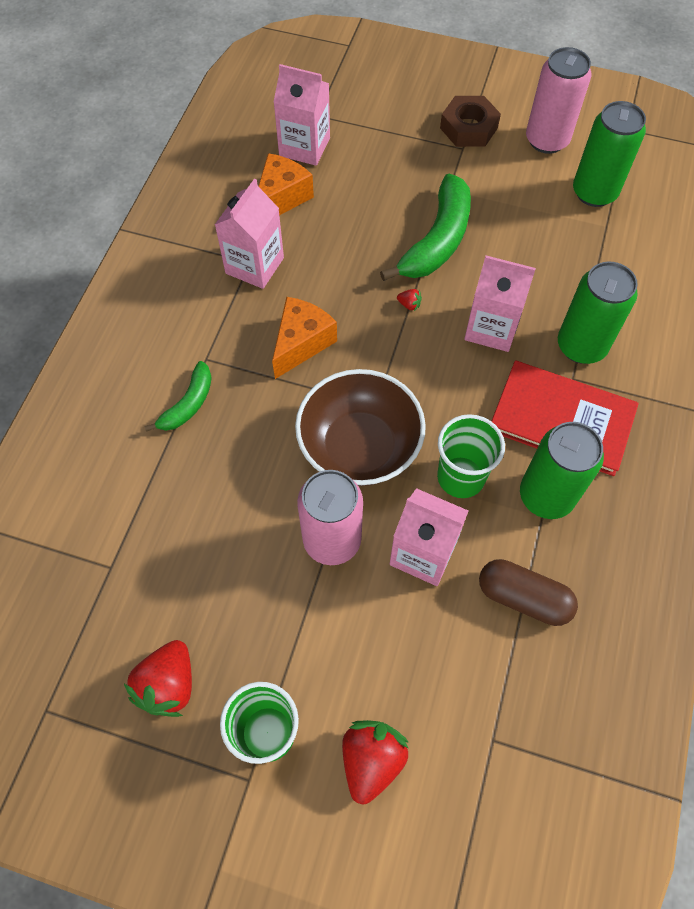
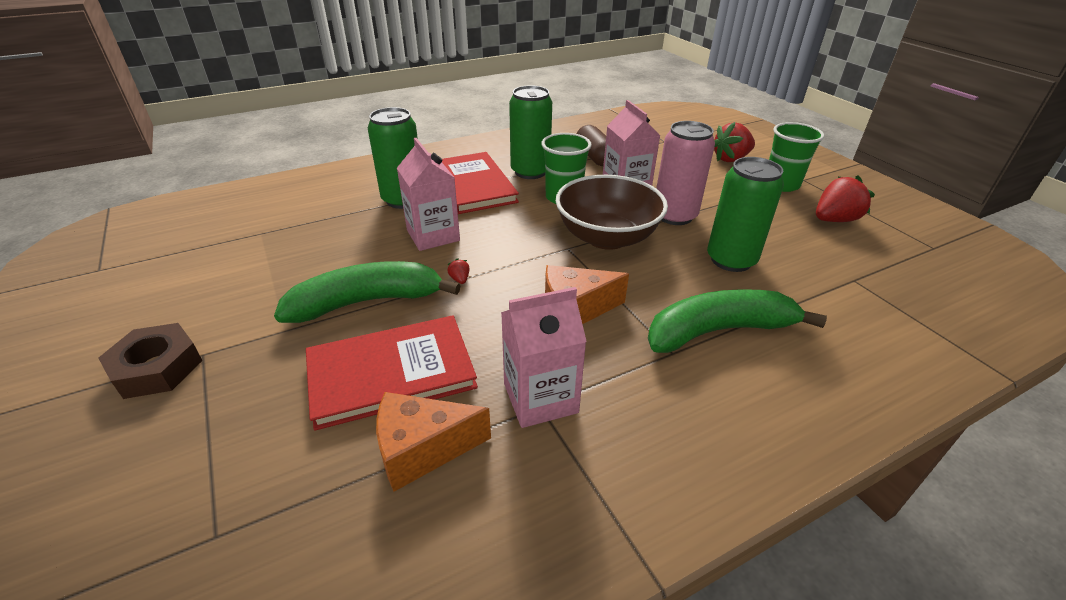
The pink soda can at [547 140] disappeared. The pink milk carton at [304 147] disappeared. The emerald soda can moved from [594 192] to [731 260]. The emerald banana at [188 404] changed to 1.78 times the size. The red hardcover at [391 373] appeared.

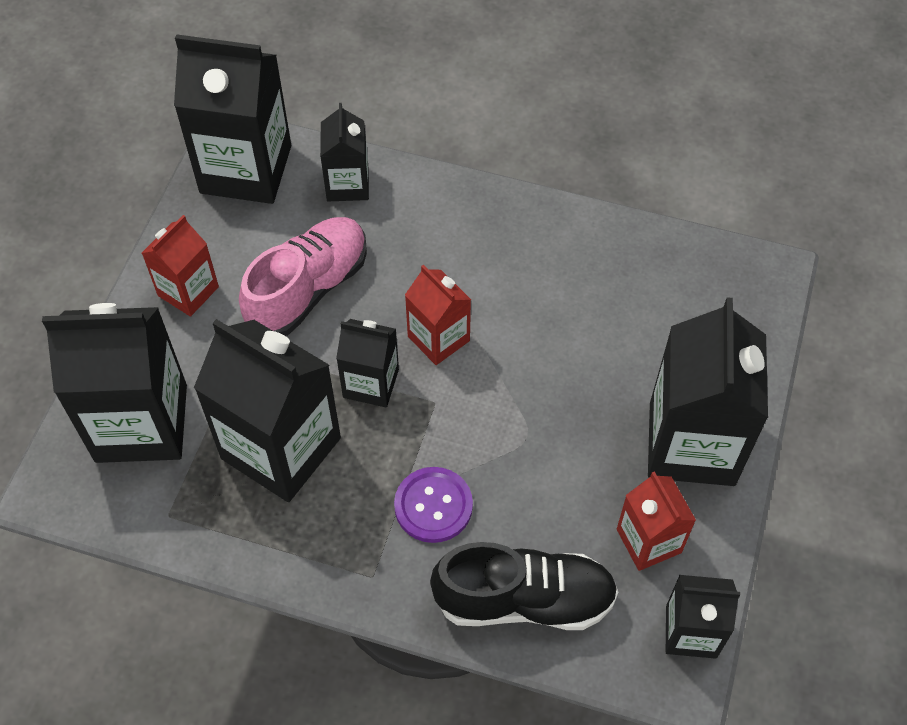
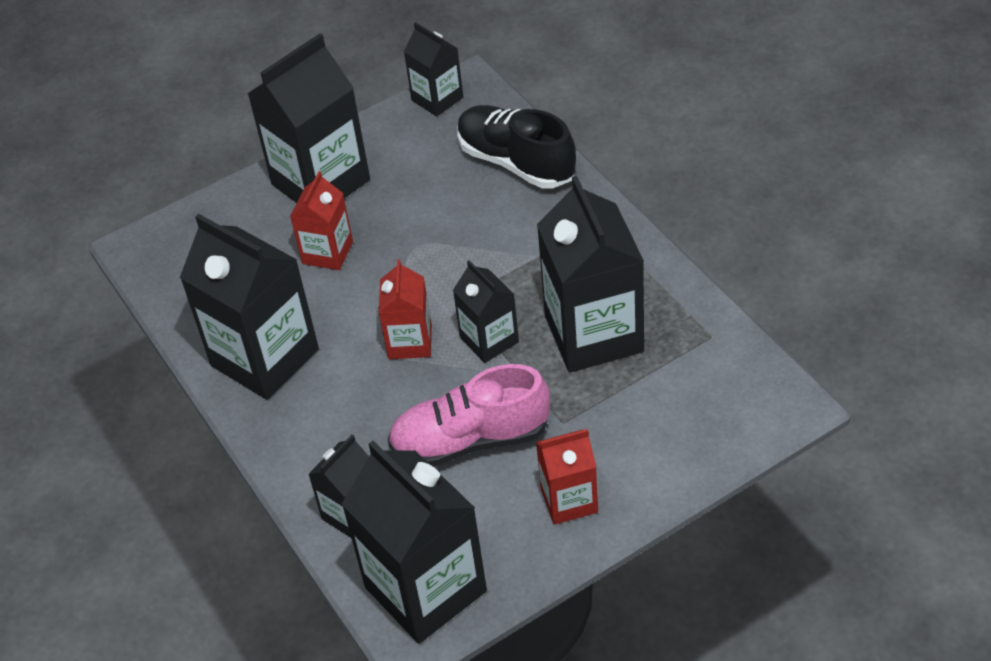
The ebony milk carton moved from [141 423] to [265 357]. The royal purple sewing button at [433 506] disappeared. The red milk carton moved from [648 541] to [327 252].

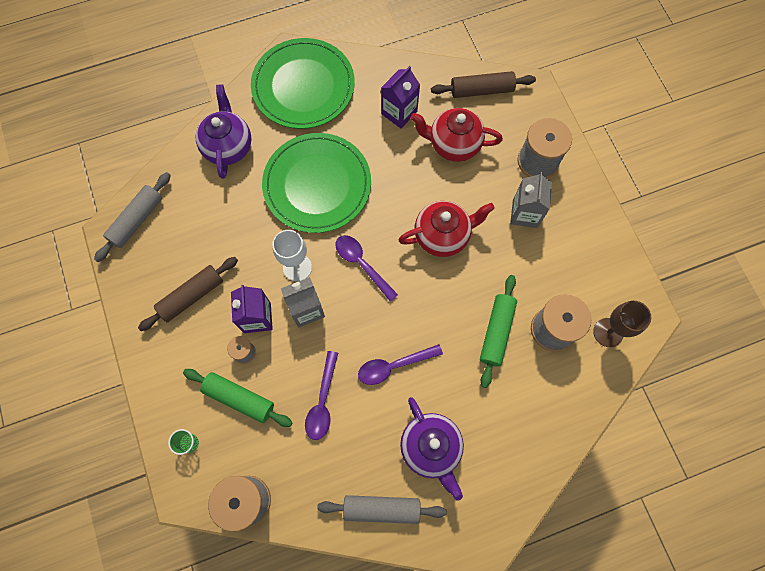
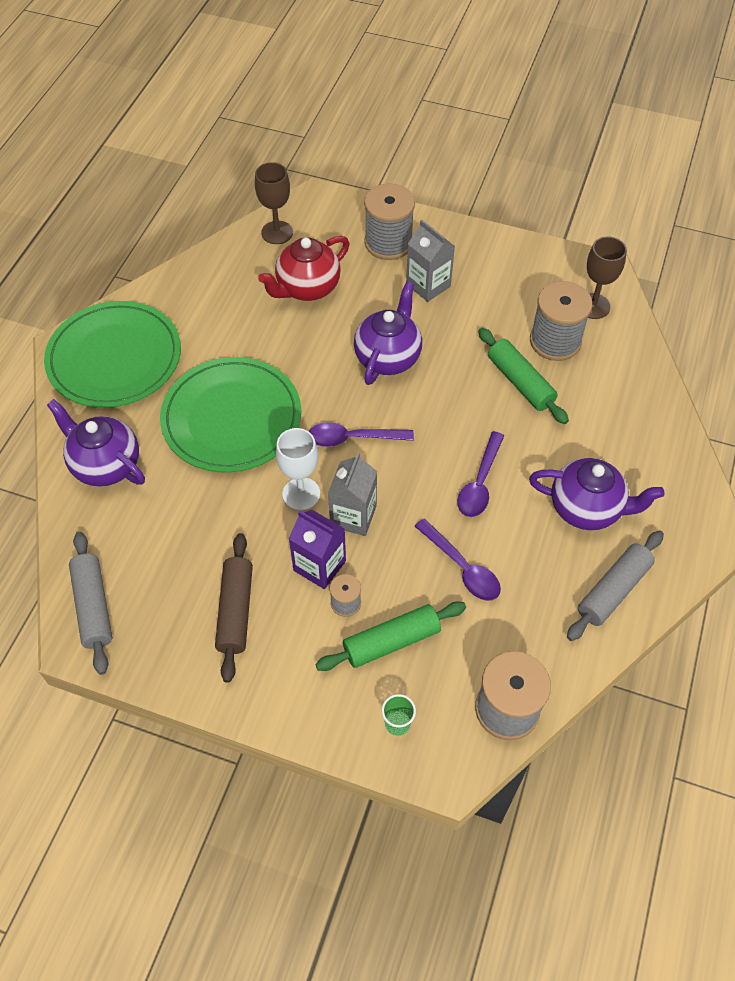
The royal purple milk carton at [399 112] disappeared. The russet pastry roller at [481 90] was replaced by the russet wine glass at [277 232]. The red teapot at [442 236] became the royal purple teapot at [388 357].

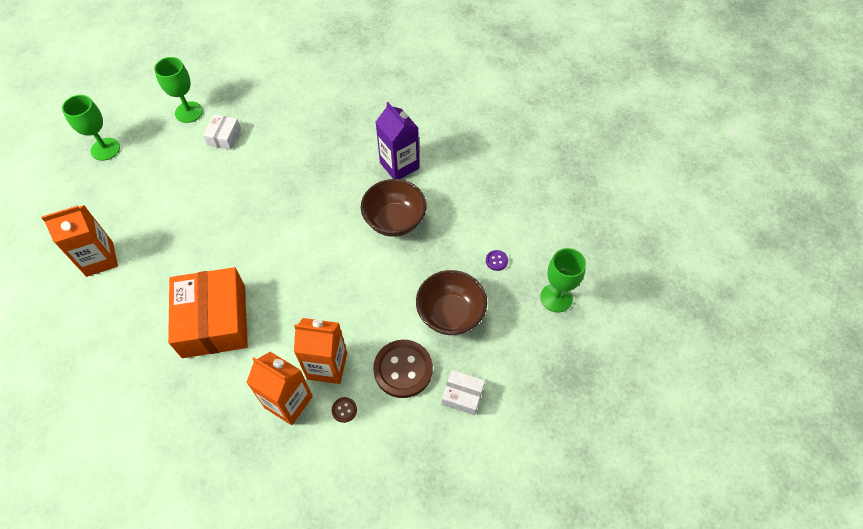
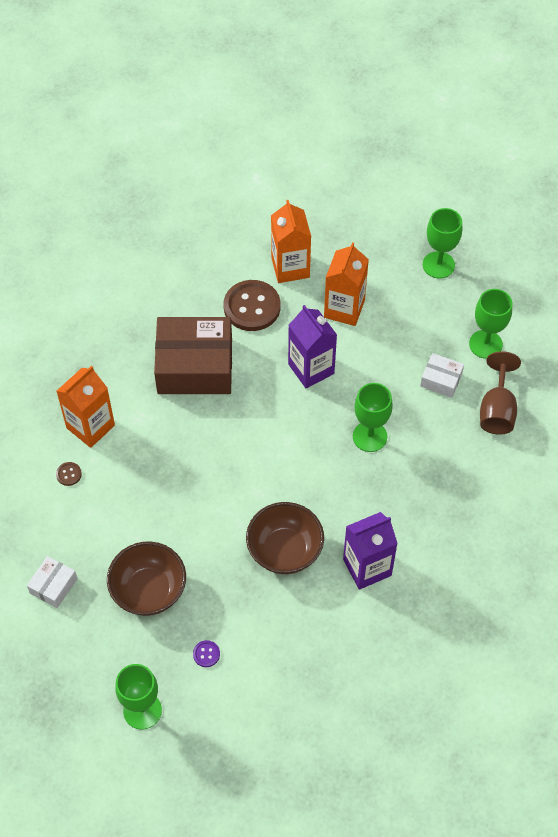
The orange parcel at [214 321] became the russet parcel at [195 366]. The orange milk carton moved from [327 365] to [344 309]. The russet sewing button moved from [403 369] to [252 307]. The royal purple milk carton at [311 369] appeared. The russet wine glass at [497 410] appeared. The emerald wine glass at [369 436] appeared.

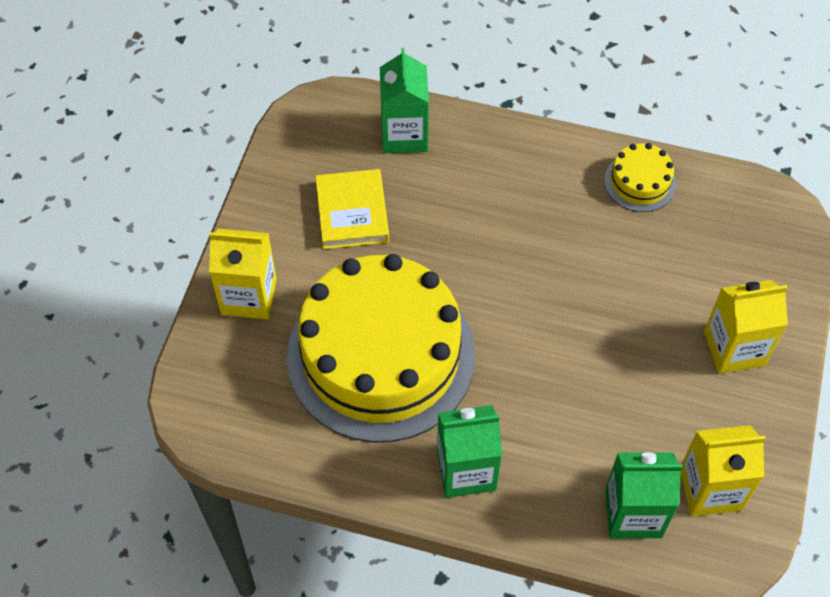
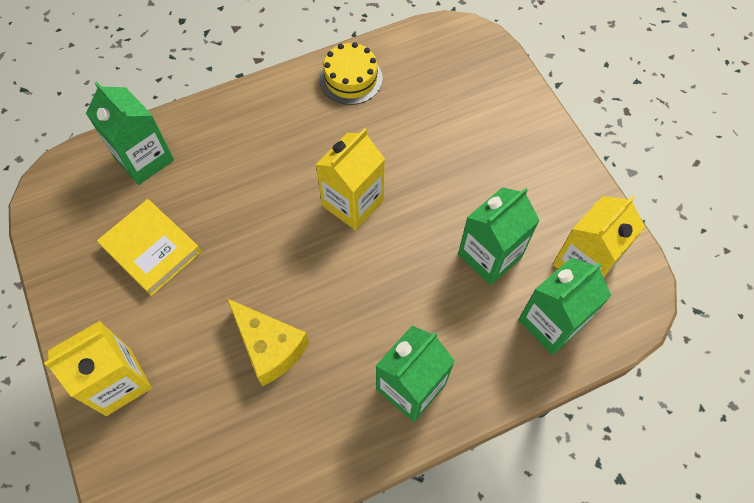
The golden layer cake at [381 355] was replaced by the golden cheese wedge at [269 347]. The golden milk carton moved from [734 348] to [352 203]. The emerald milk carton at [489 255] appeared.

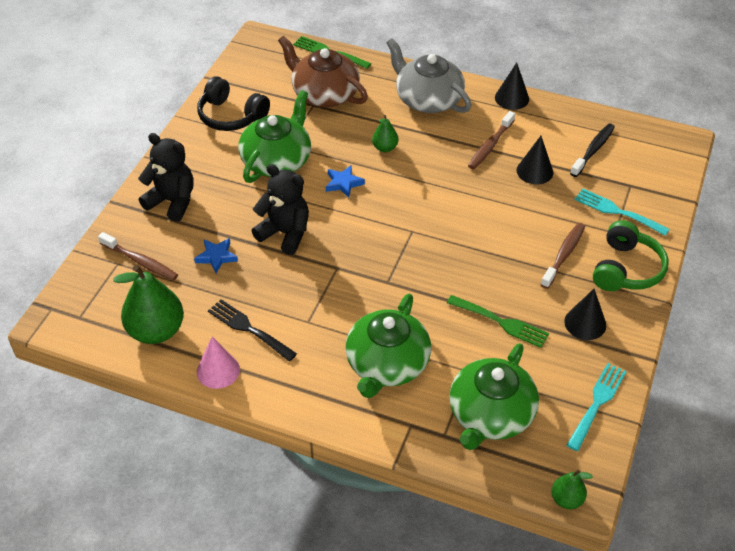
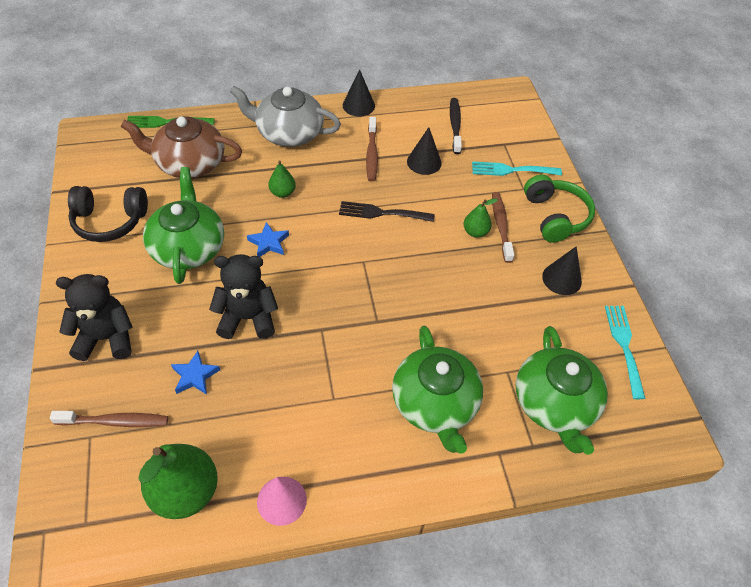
The emerald table fork at [501 322] disappeared. The ebony table fork moved from [248 329] to [381 213]. The emerald pear fruit moved from [566 499] to [475 232].

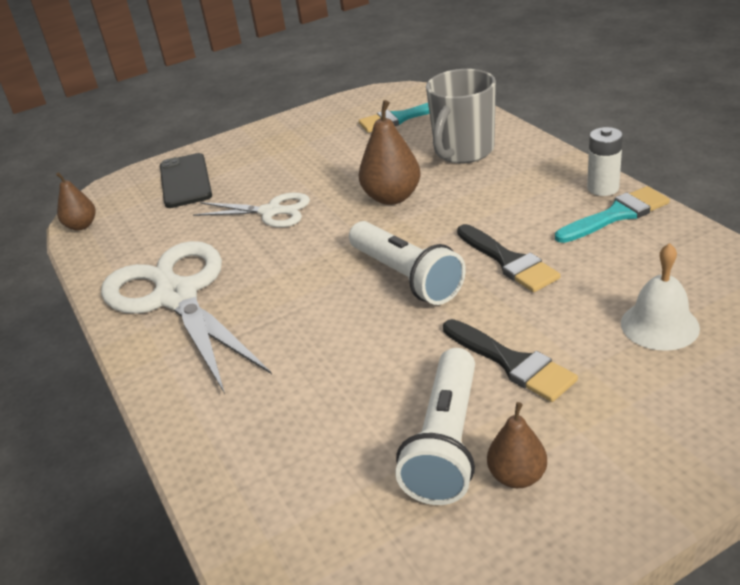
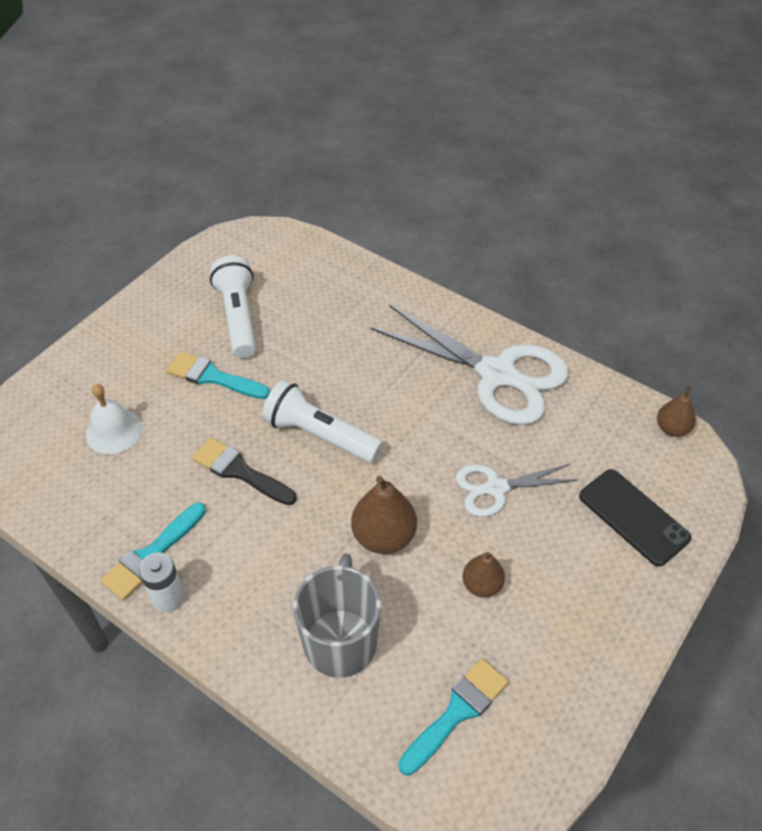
The ebony brush at [512 363] became the aqua brush at [213 377]. The russet pear fruit moved from [517 476] to [482 585].

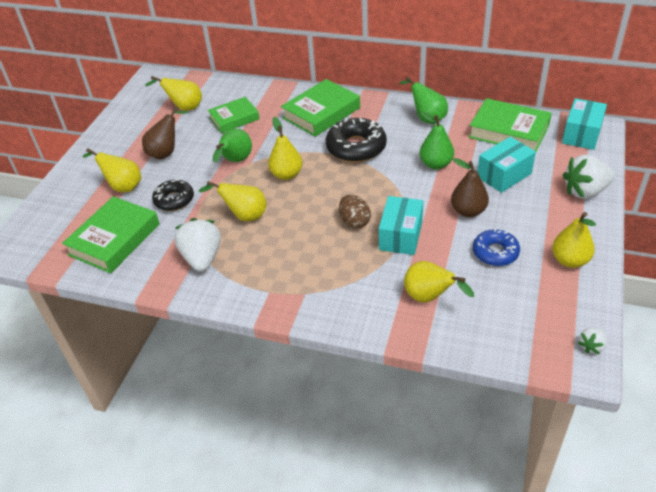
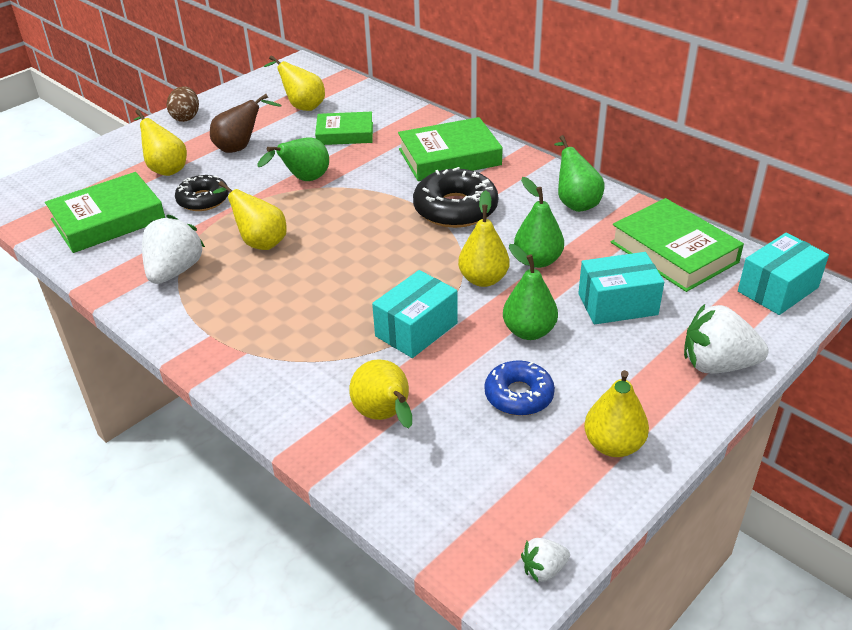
The golden pear fruit moved from [286 174] to [483 279]. The russet pear fruit at [468 211] became the emerald pear fruit at [529 331]. The russet toy egg moved from [354 222] to [186 117].

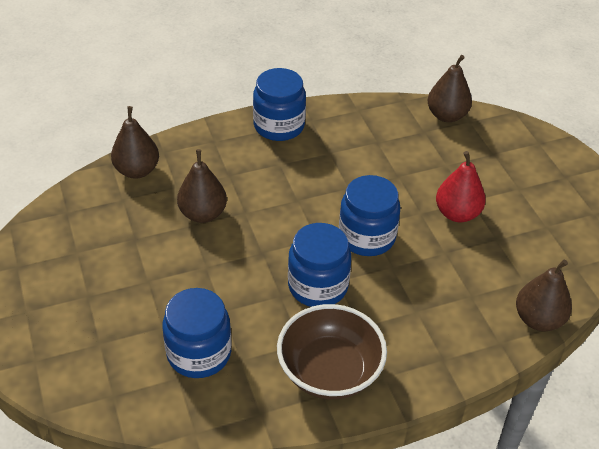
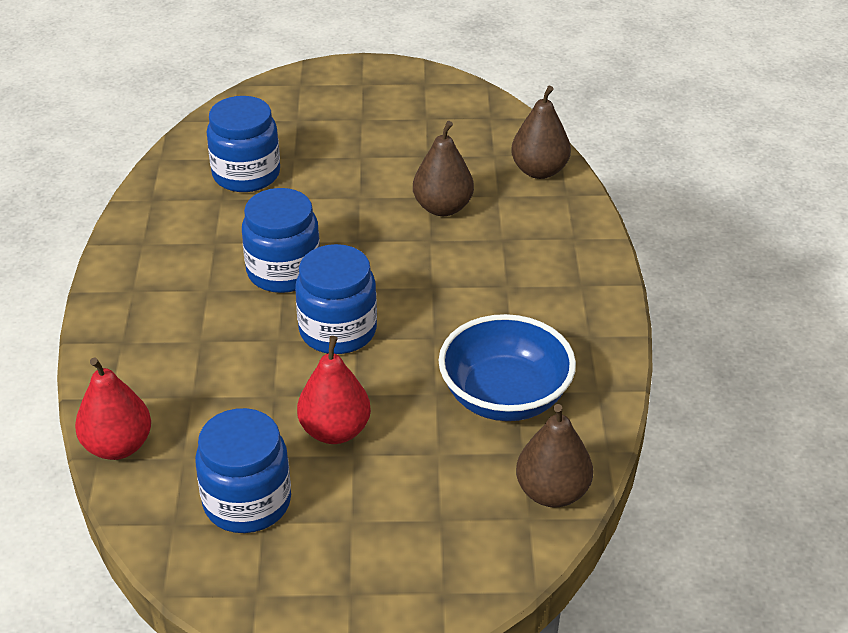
The cobalt jam jar moved from [279 126] to [247 502]. The russet pear fruit at [538 319] became the red pear fruit at [118 446]. The russet serving bowl at [329 371] disappeared. The cobalt serving bowl at [505 397] appeared.

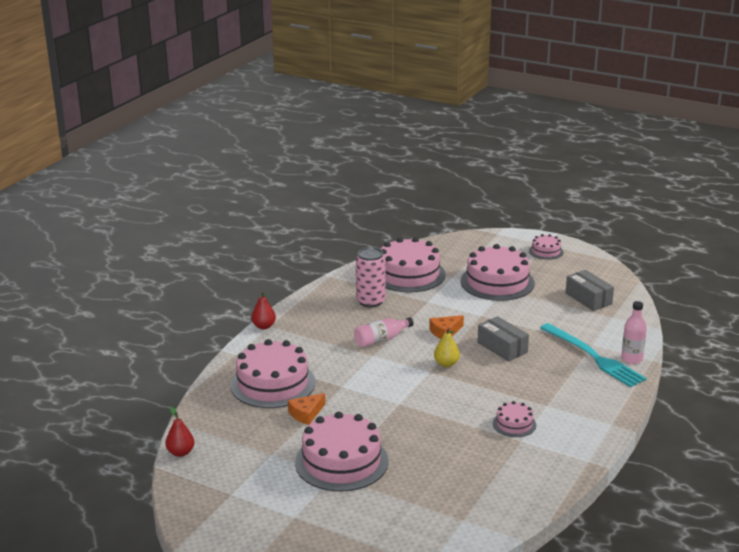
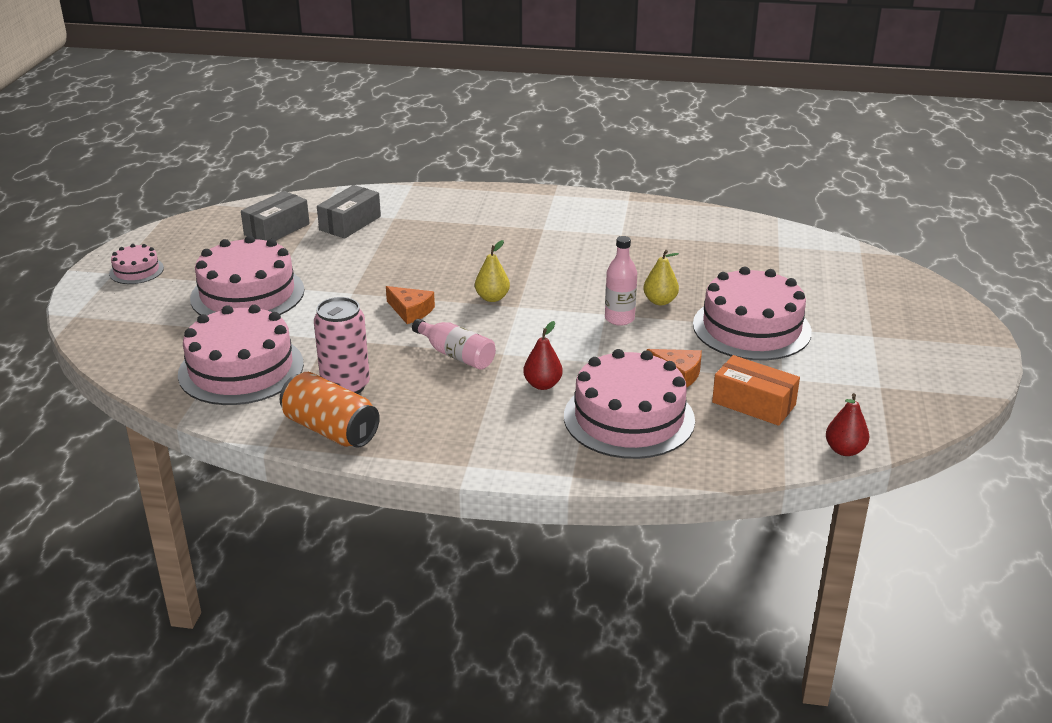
The red pear fruit moved from [264 326] to [542 385]. The pink flask moved from [631 359] to [619 319]. The ash-grey parcel moved from [502 347] to [350 223]. The aqua table fork at [593 357] disappeared. The pink layer cake at [514 424] disappeared. The golden pear fruit at [660 301] appeared. The orange parcel at [753 404] appeared. The orange soda can at [331 430] appeared.

